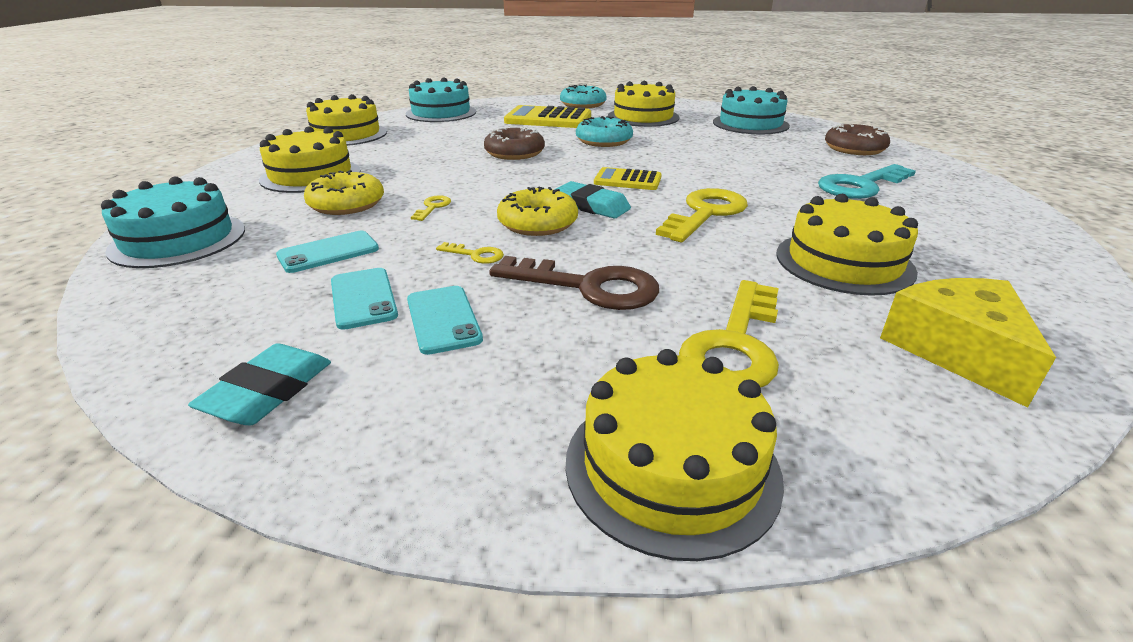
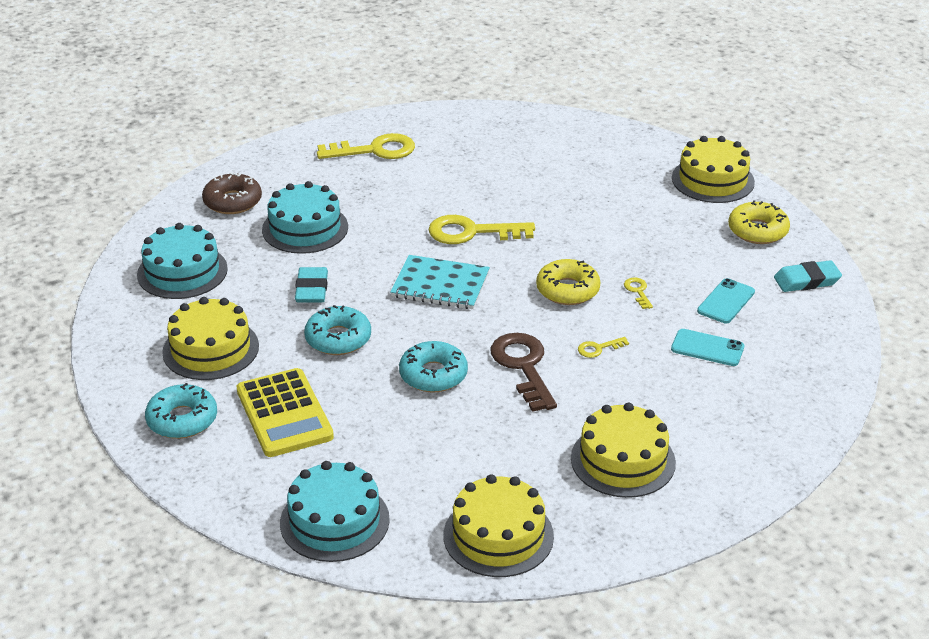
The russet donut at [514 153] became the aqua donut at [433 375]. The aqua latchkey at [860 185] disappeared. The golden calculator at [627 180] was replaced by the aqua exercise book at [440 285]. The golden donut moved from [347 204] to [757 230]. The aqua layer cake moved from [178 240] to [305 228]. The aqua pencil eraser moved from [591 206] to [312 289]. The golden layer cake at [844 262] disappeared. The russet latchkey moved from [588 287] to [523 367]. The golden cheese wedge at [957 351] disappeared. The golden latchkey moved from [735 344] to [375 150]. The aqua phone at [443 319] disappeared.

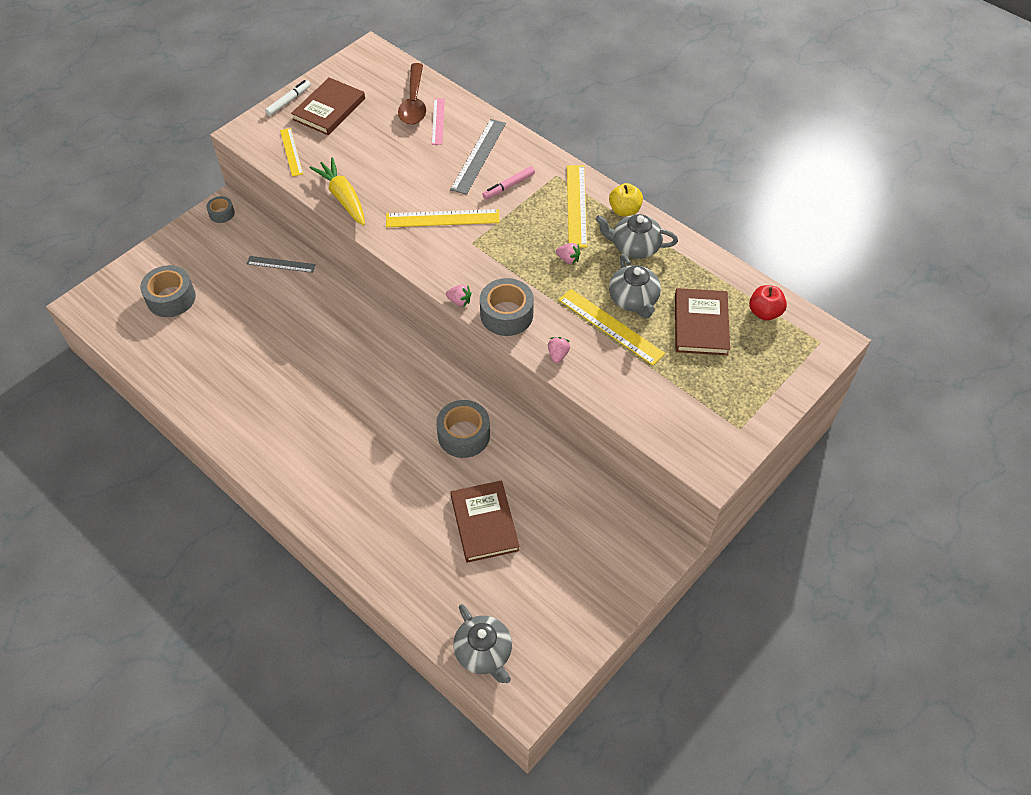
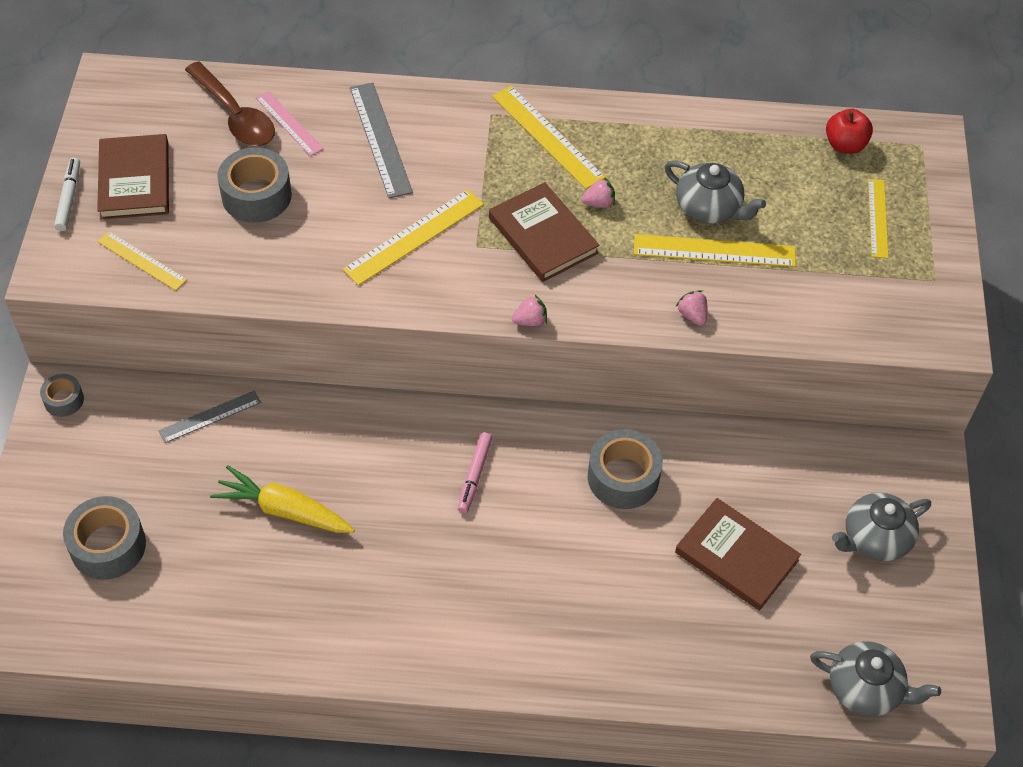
The golden root vegetable moved from [343 198] to [284 510]. The pink marker pen moved from [508 186] to [474 475]. The golden toy apple at [624 210] disappeared. The ash-grey teapot moved from [634 247] to [875 538]. The ash-grey sticky tape moved from [506 314] to [256 195]. The russet hardcover moved from [701 324] to [543 235]. The golden straightedge at [878 218] appeared.

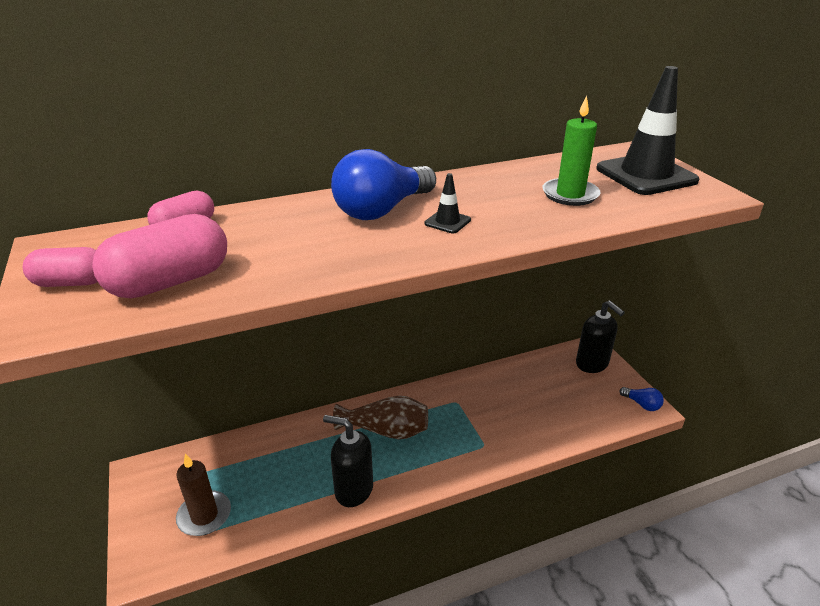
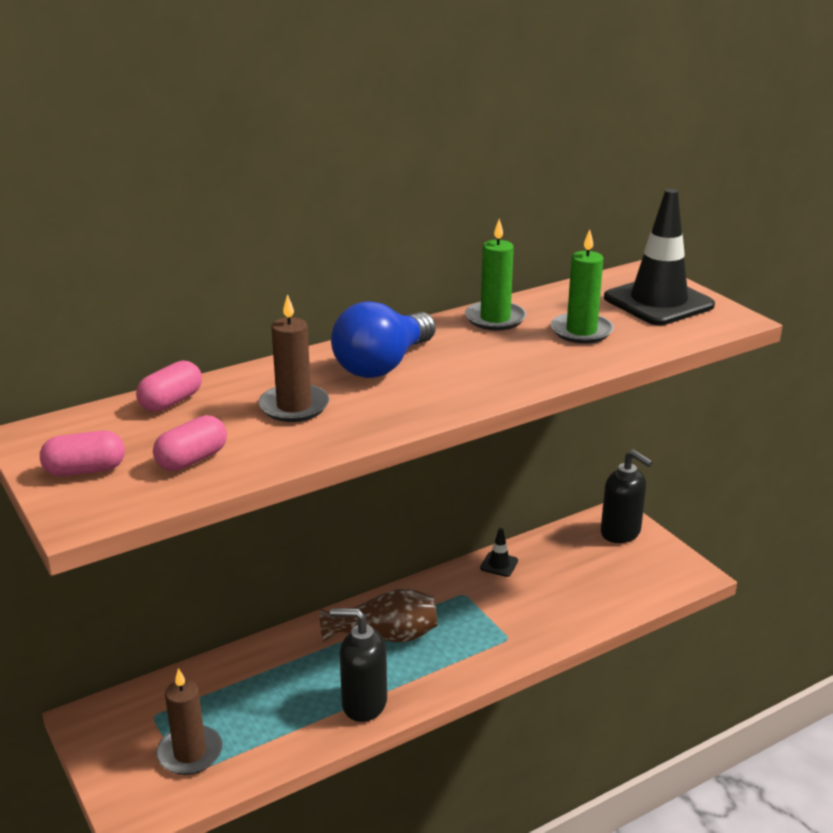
The ebony road cone moved from [447 222] to [499 564]. The pink capsule at [170 282] changed to 0.60 times the size. The cobalt bulb at [642 404] disappeared. The emerald candle at [495 319] appeared. The russet candle at [294 406] appeared.

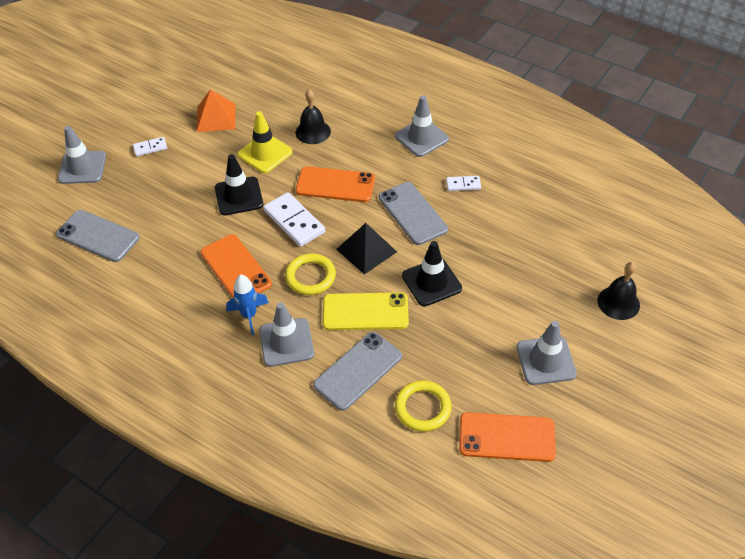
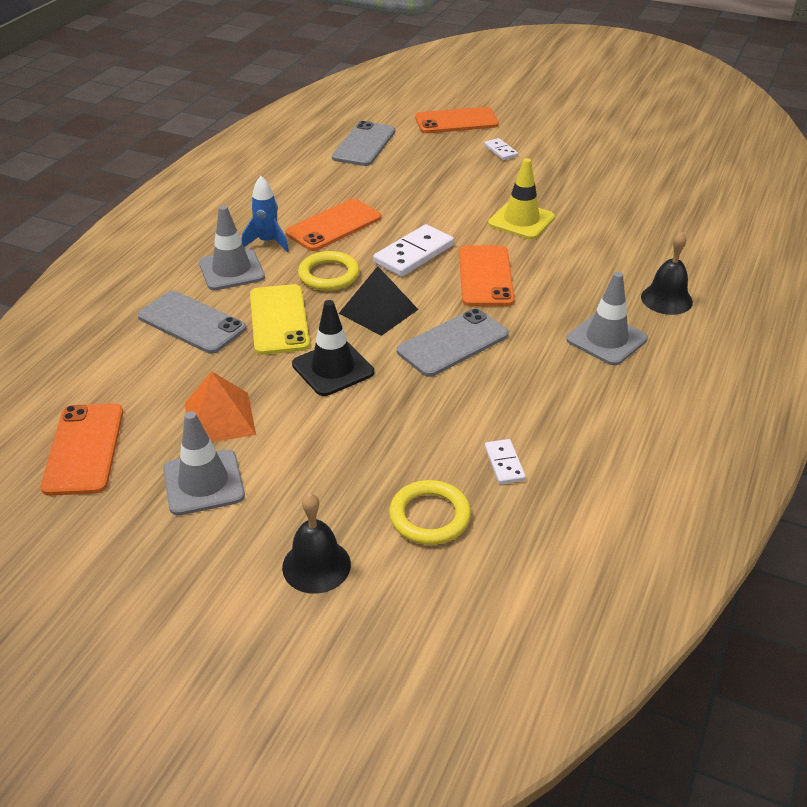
The orange pyramid shape moved from [216 117] to [219 418]. The ebony school bell moved from [313 132] to [666 299]. The ash-grey road cone at [82 167] was replaced by the orange phone at [456 121]. The ebony road cone at [239 196] disappeared. The pure white domino moved from [463 185] to [504 463]. The golden ring moved from [423 408] to [430 516].

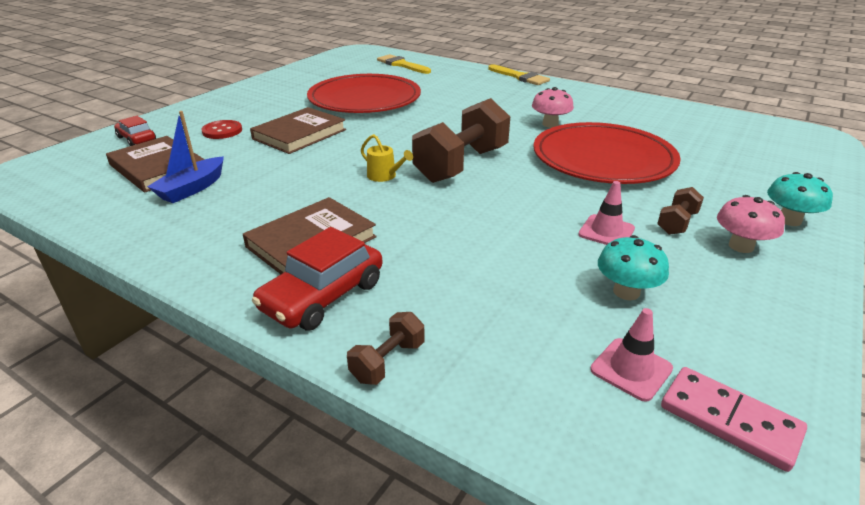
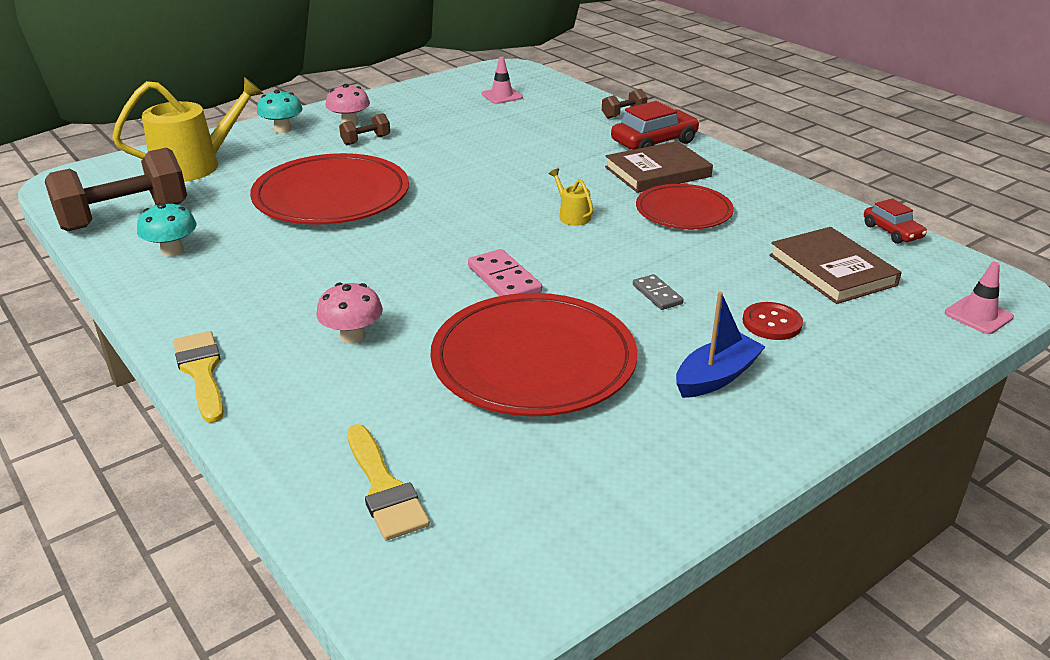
The pink toadstool moved from [550 124] to [352 336]. The russet hand weight moved from [461 165] to [125 217]. The russet hardcover at [299 134] was replaced by the ash-grey domino at [657 294]. The cobalt toy boat moved from [192 188] to [716 377]. The red automobile moved from [136 139] to [892 232]. The pink road cone moved from [606 231] to [978 315]. The aqua toadstool moved from [626 292] to [172 251]. The pink domino moved from [729 420] to [504 279]. The golden sprinkling can at [194 166] appeared. The red flat dish at [683 211] appeared.

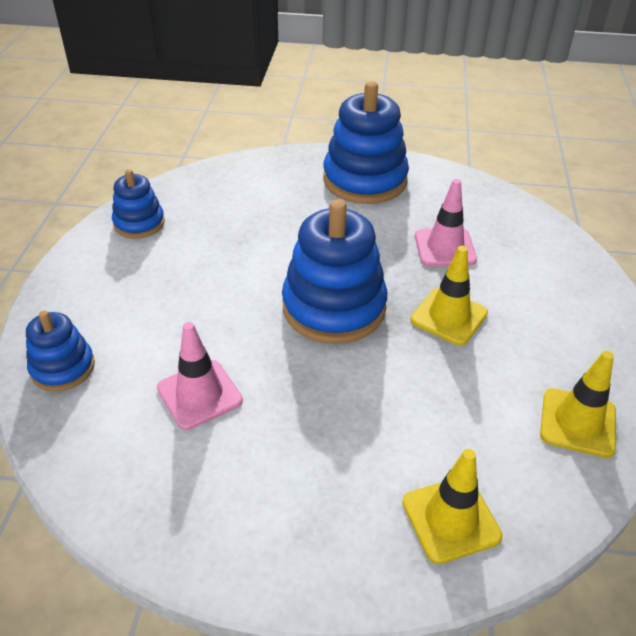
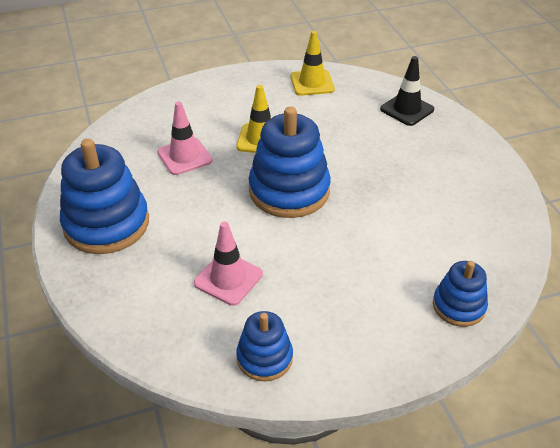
The pink road cone moved from [199 394] to [228 279]. The golden road cone at [451 519] became the ebony road cone at [407 109].

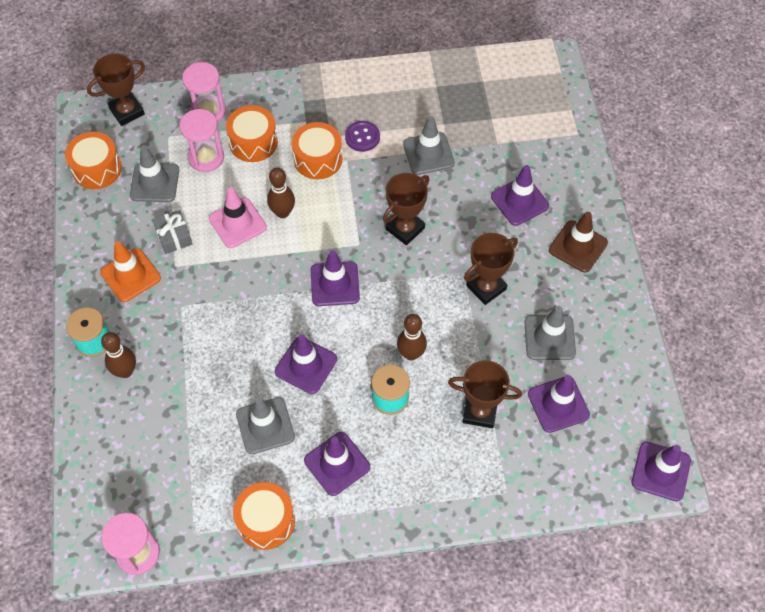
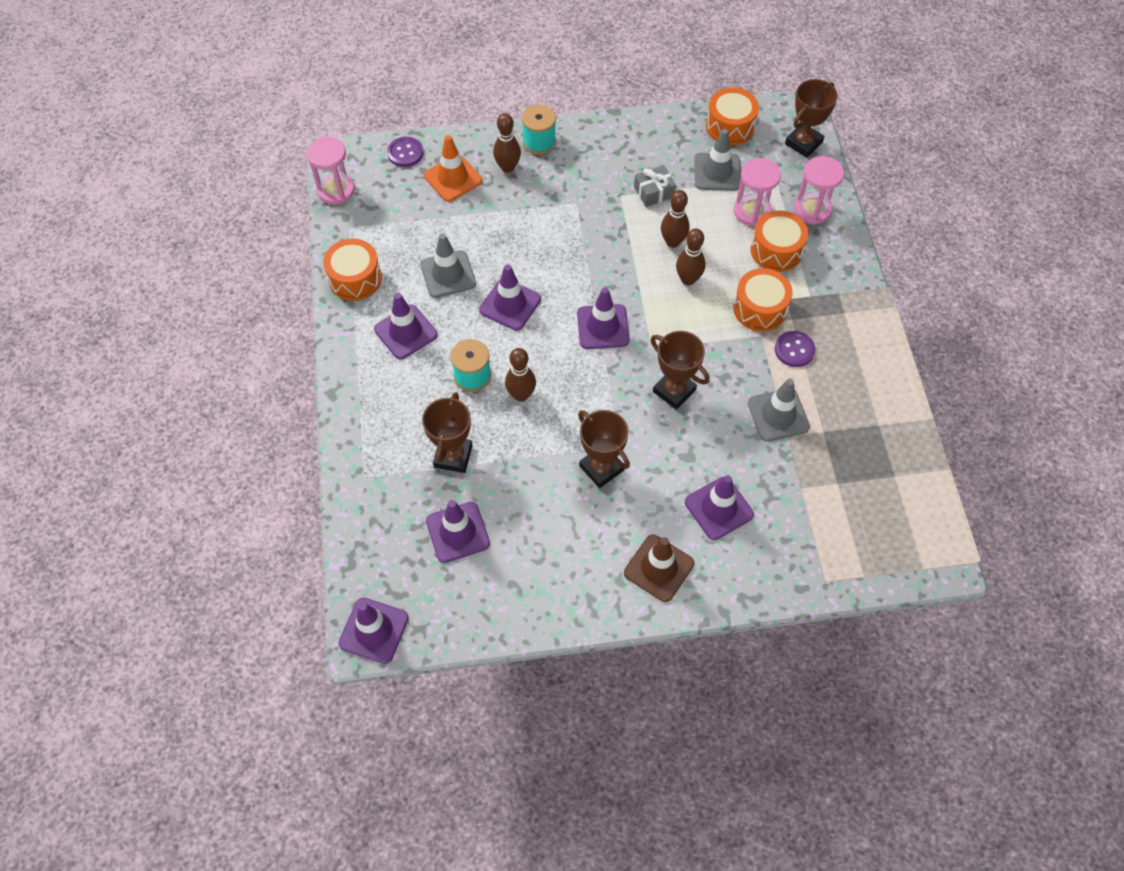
The russet award cup at [127 111] turned 75 degrees clockwise. The pink road cone at [237 223] was replaced by the russet bowling pin at [673 242]. The orange road cone moved from [130 275] to [453 178]. The ash-grey road cone at [549 337] disappeared. The royal purple sewing button at [405 153] appeared.

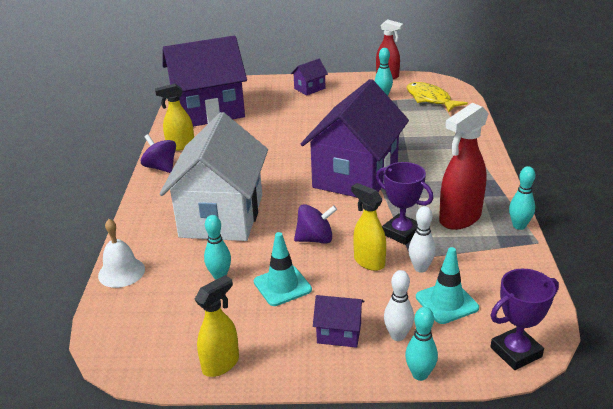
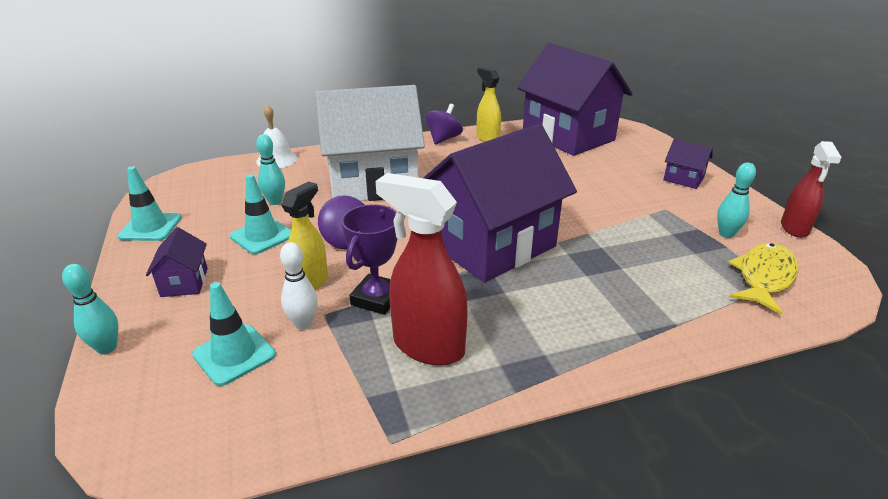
The royal purple toy house at [355 175] turned 45 degrees counterclockwise. The aqua bowling pin at [519 226] disappeared. The royal purple award cup at [516 352] disappeared. The pure white bowling pin at [398 336] disappeared. The golden spray bottle at [221 364] was replaced by the aqua road cone at [150 227].

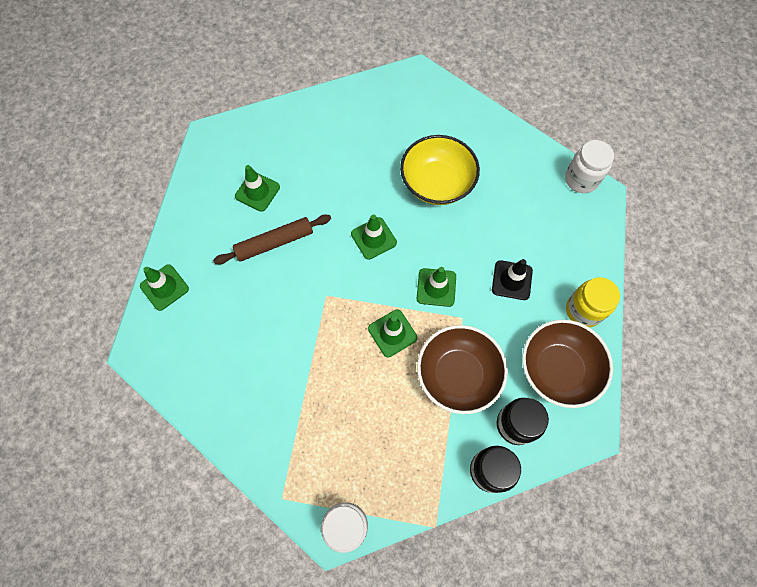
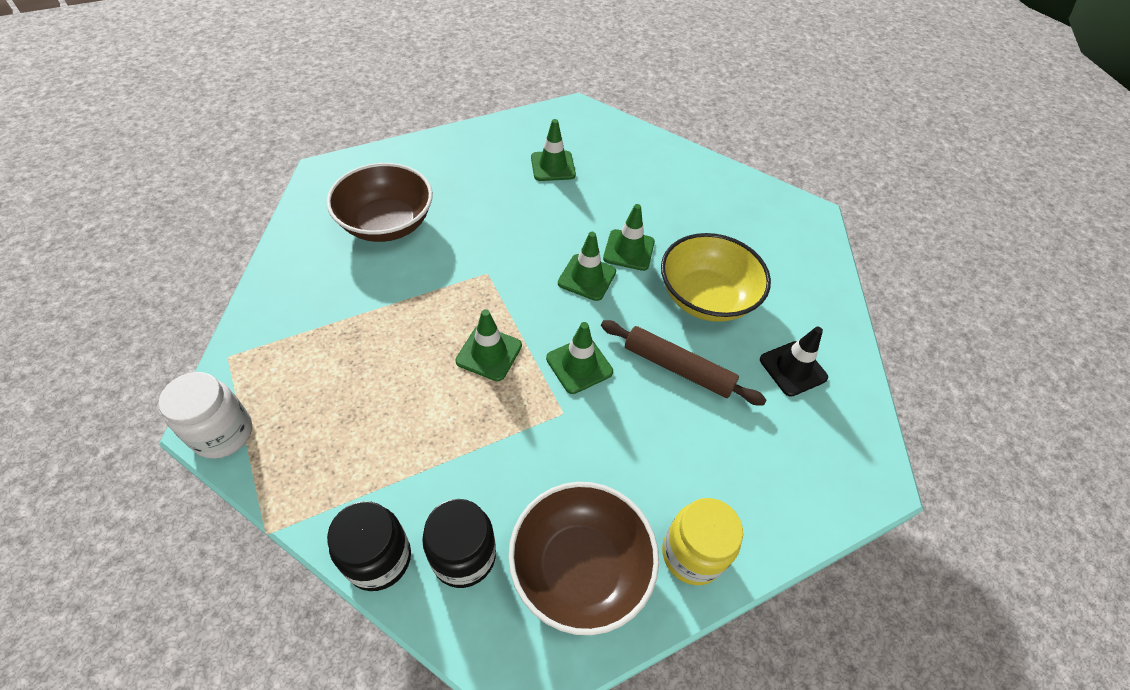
The pure white jam jar at [581 179] disappeared. The russet pastry roller moved from [274 243] to [678 368]. The ebony road cone moved from [512 280] to [793 368]. The emerald road cone moved from [164 287] to [629 250]. The russet serving bowl moved from [458 375] to [387 224].

